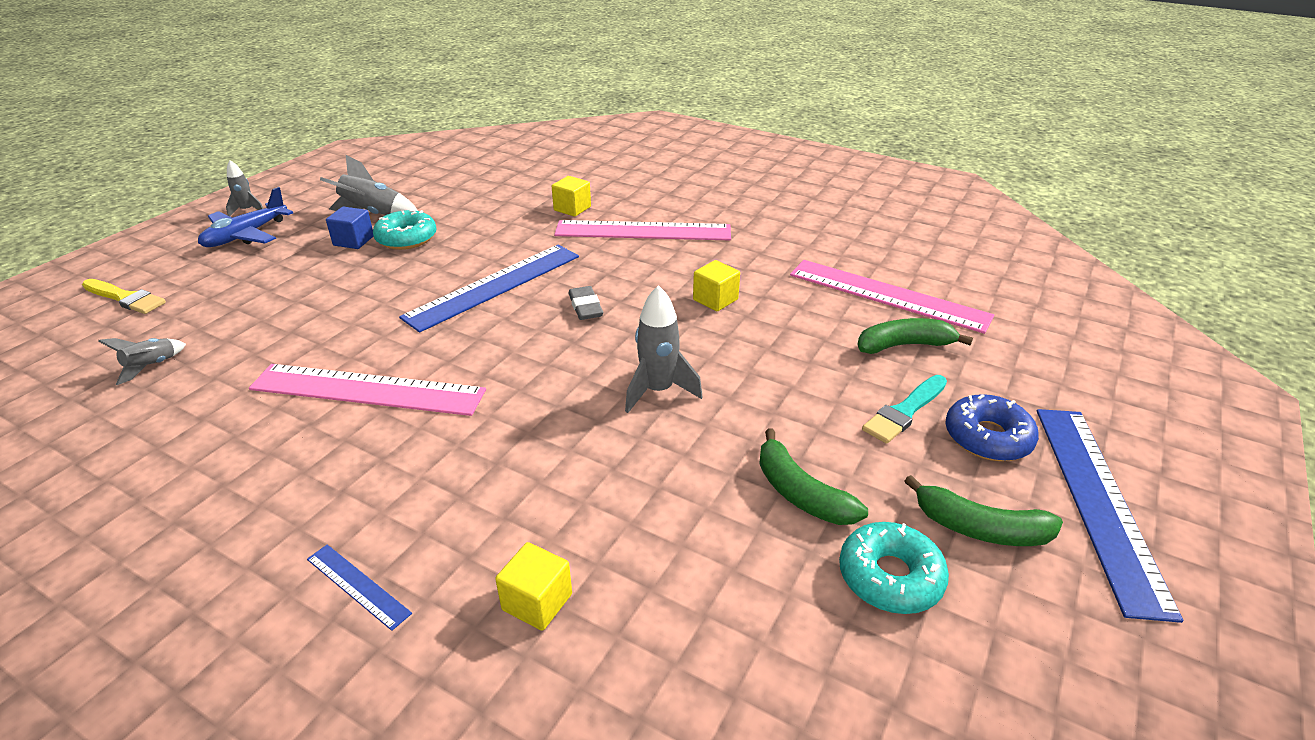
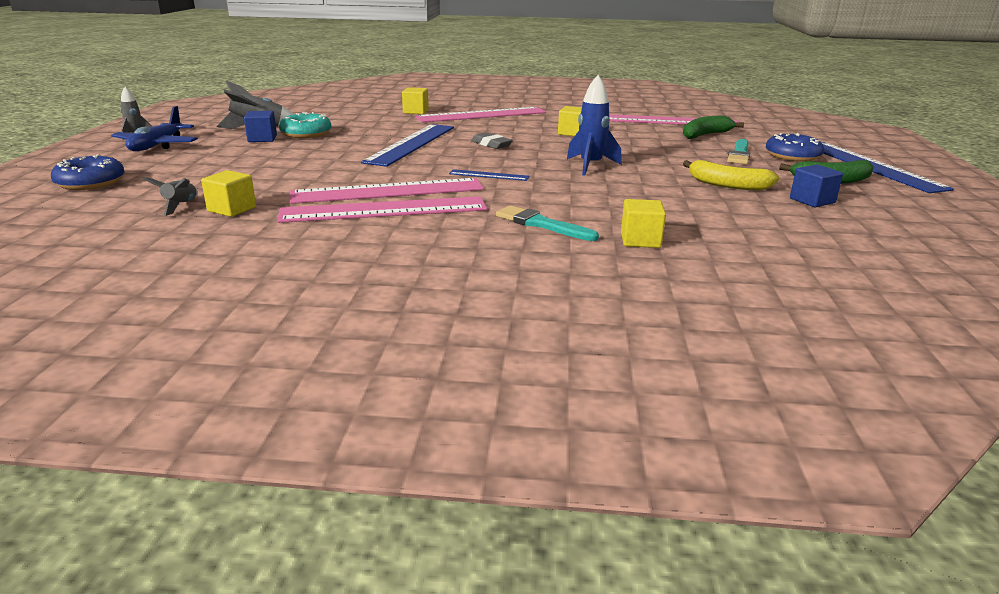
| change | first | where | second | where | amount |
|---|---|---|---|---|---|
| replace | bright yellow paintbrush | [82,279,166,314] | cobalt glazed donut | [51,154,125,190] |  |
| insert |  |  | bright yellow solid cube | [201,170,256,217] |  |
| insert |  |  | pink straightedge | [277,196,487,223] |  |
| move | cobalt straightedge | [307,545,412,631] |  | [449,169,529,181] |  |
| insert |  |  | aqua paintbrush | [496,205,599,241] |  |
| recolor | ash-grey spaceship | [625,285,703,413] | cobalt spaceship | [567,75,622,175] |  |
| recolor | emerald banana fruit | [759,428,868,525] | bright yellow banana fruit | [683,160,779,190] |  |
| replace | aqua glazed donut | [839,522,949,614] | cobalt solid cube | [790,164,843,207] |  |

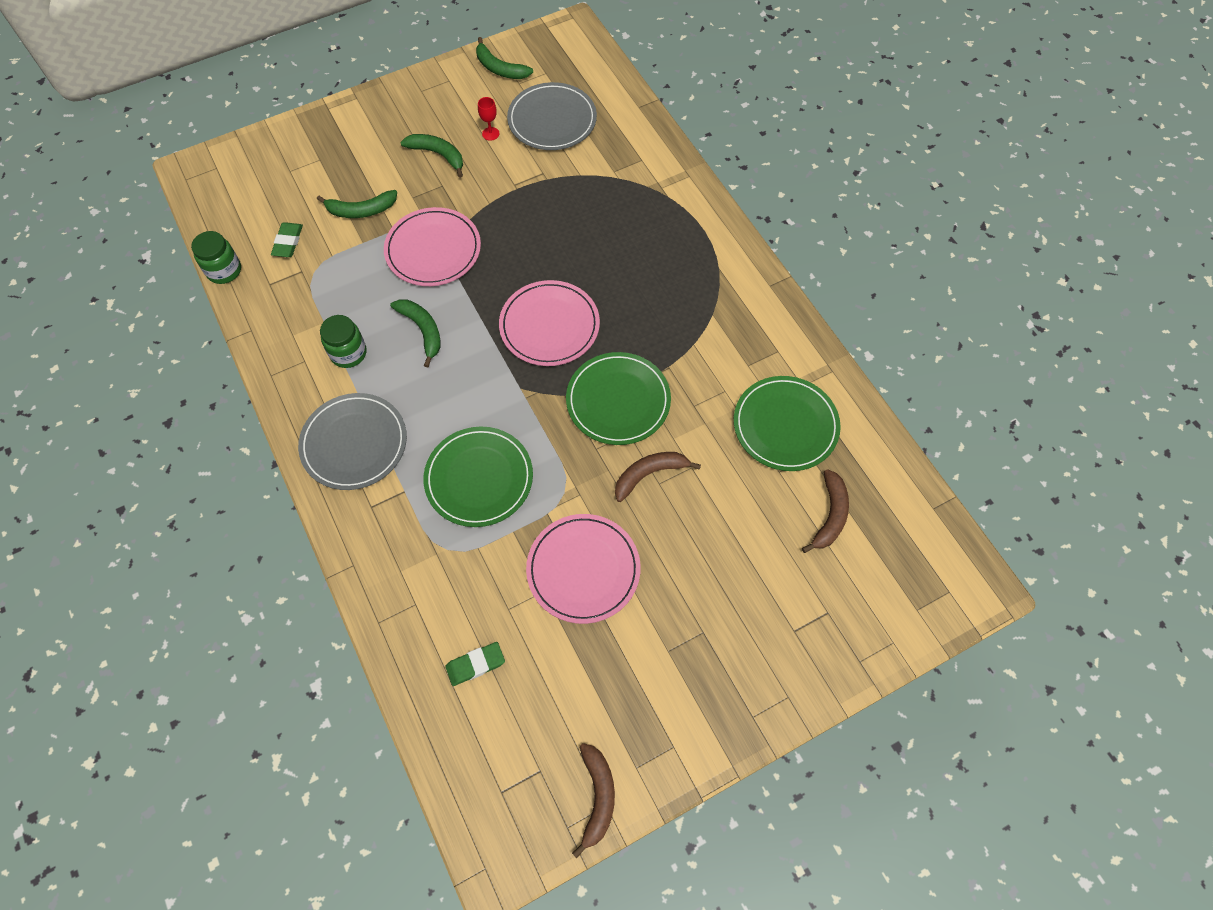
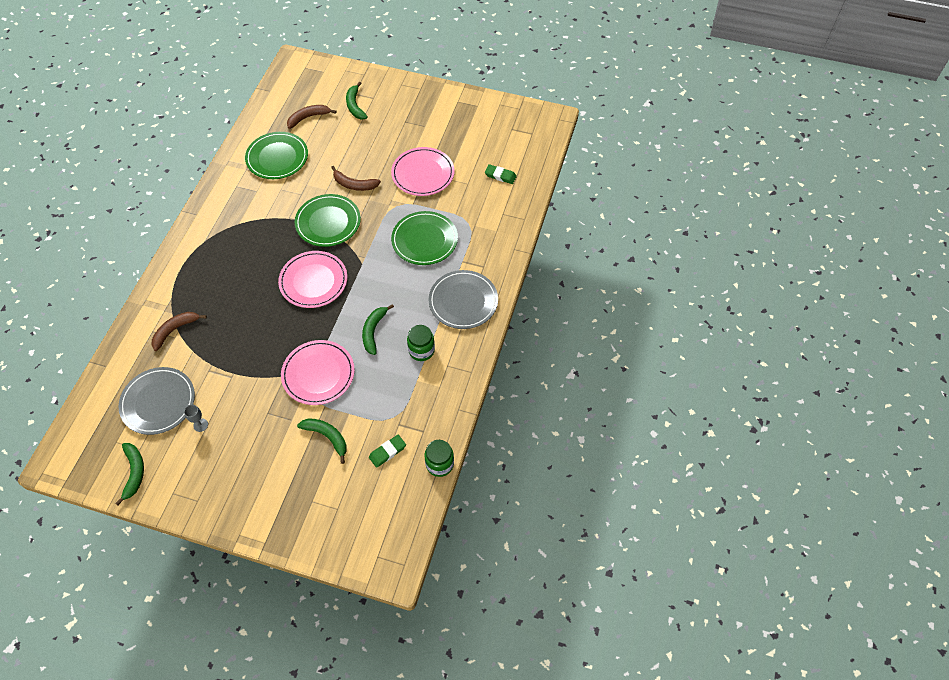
| change | first | where | second | where | amount |
|---|---|---|---|---|---|
| move | dark brown banana fruit | [572,743,615,858] |  | [152,312,207,351] |  |
| recolor | red chalice | [478,97,499,141] | ash-grey chalice | [184,405,208,432] |  |
| move | emerald banana fruit | [400,134,463,178] |  | [346,82,368,120] |  |

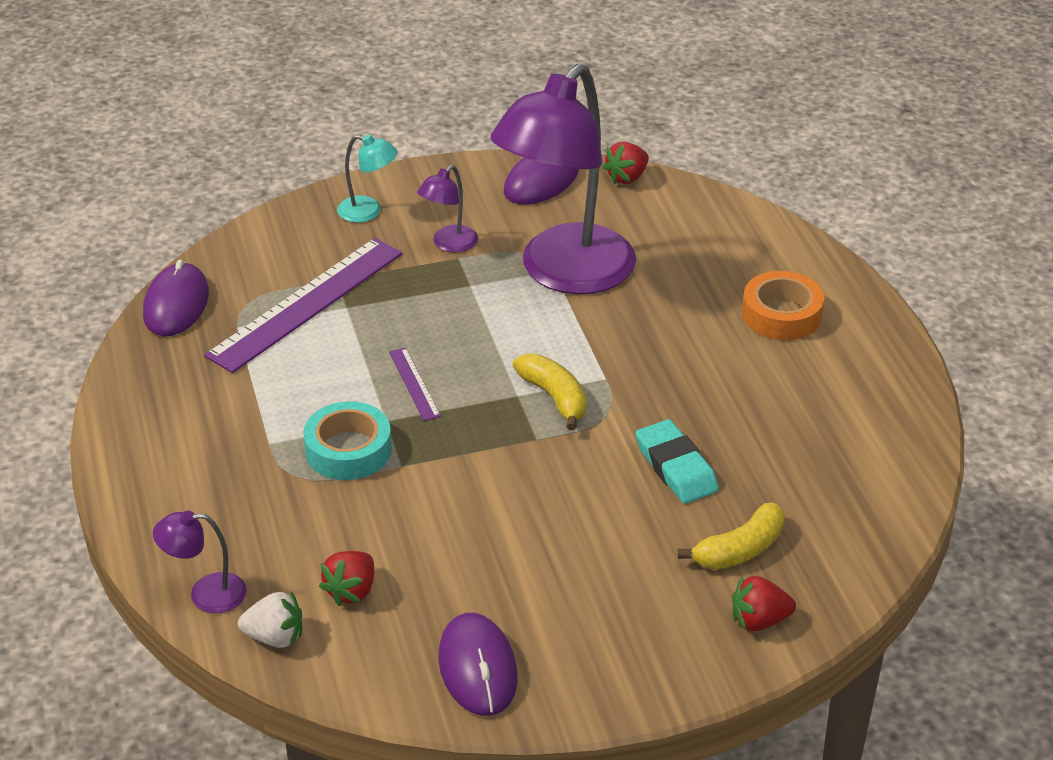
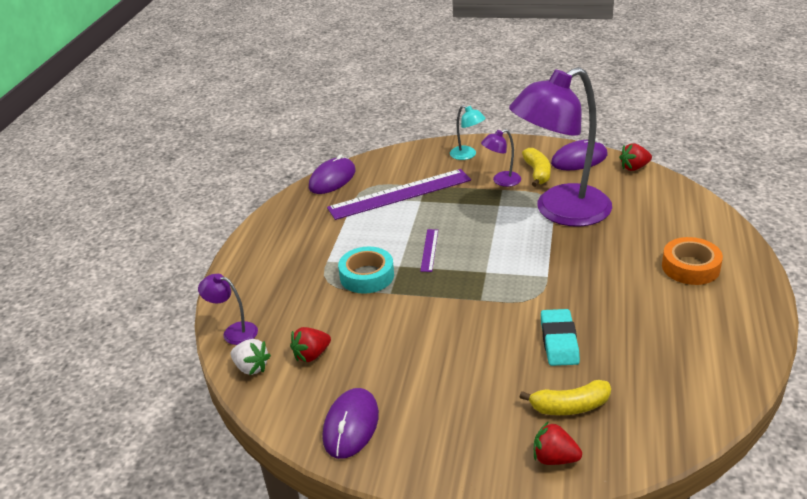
| change | first | where | second | where | amount |
|---|---|---|---|---|---|
| move | bright yellow banana fruit | [513,354,587,430] |  | [522,148,551,187] |  |

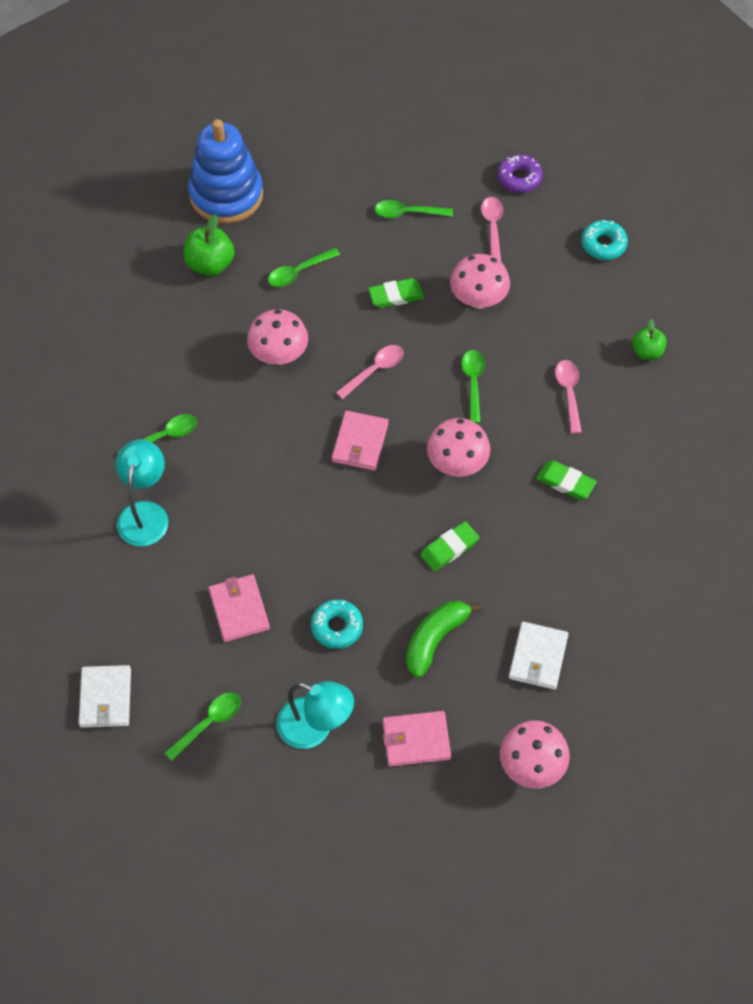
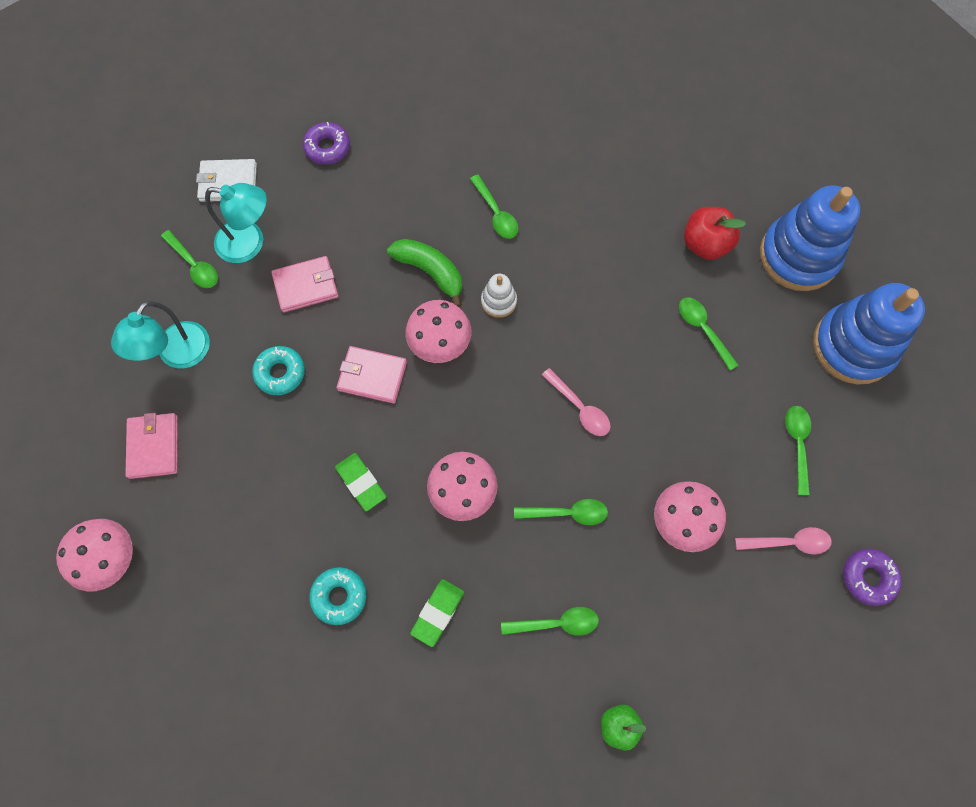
| change | first | where | second | where | amount |
|---|---|---|---|---|---|
| move | aqua lamp | [116,440,168,546] |  | [205,183,267,263] |  |
| insert |  |  | royal purple glazed donut | [303,122,350,165] |  |
| move | aqua glazed donut | [581,220,628,260] |  | [310,567,366,625] |  |
| move | pink billfold | [332,411,388,471] |  | [336,346,407,404] |  |
| move | emerald banana fruit | [406,601,482,678] |  | [387,239,462,307] |  |
| move | pink fungus | [247,309,308,365] |  | [406,300,472,363] |  |
| insert |  |  | pure white stacking toy | [481,274,517,318] |  |
| recolor | pink teaspoon | [555,360,582,434] | emerald teaspoon | [501,607,599,636] |  |
| recolor | emerald apple | [183,214,234,276] | red apple | [684,207,746,260] |  |
| insert |  |  | cobalt stacking toy | [813,283,925,385] |  |
| delete | emerald gum eraser | [368,278,424,308] |  |  |  |
| delete | pure white billfold | [509,622,568,690] |  |  |  |

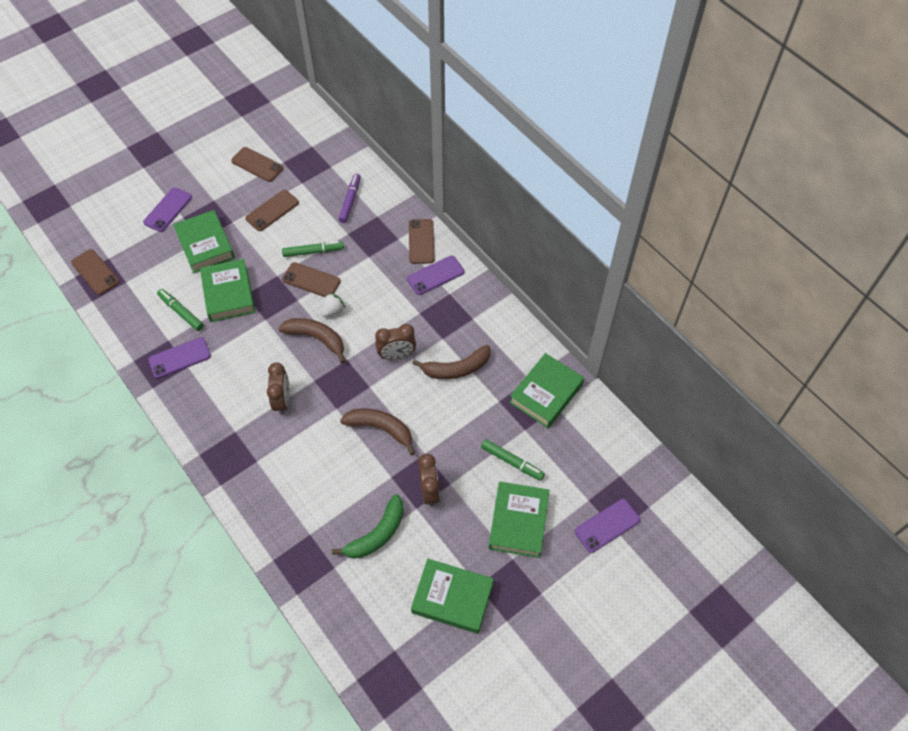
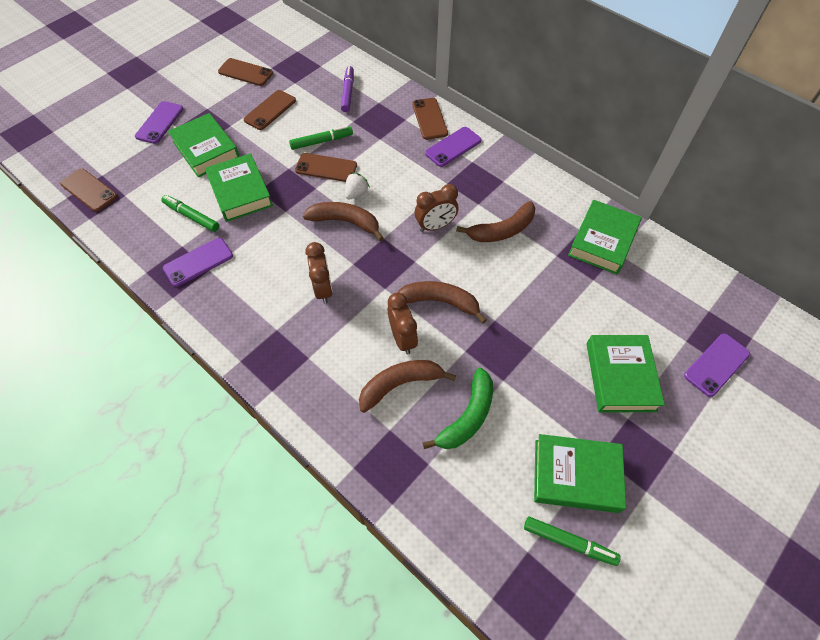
| change | first | where | second | where | amount |
|---|---|---|---|---|---|
| insert |  |  | dark brown banana fruit | [359,360,456,413] |  |
| move | dark brown clock | [418,454,440,507] |  | [388,293,418,354] |  |
| move | emerald marker | [481,439,545,481] |  | [524,517,621,566] |  |

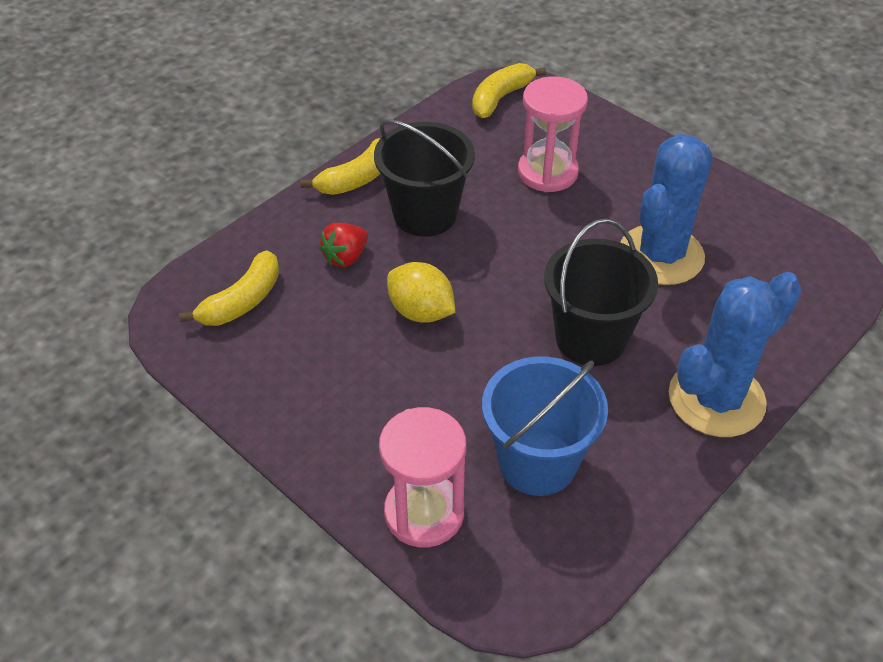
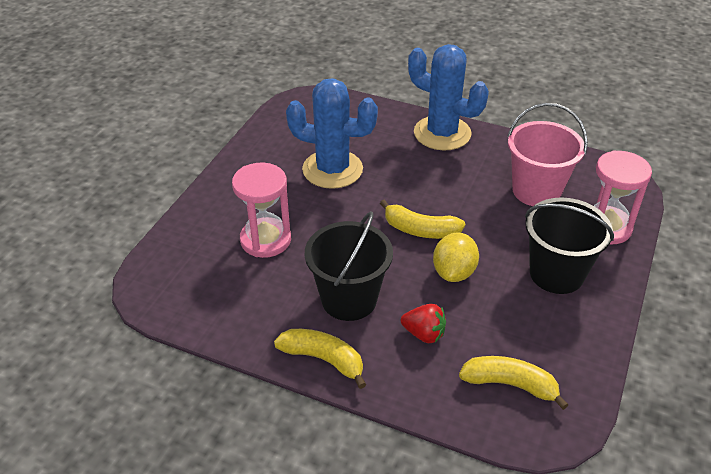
| change | first | where | second | where | amount |
|---|---|---|---|---|---|
| move | bright yellow banana fruit | [472,63,546,118] |  | [380,200,465,239] |  |
| recolor | cobalt pail | [482,356,608,496] | pink pail | [507,103,588,206] |  |
| move | ebony pail | [544,218,658,366] |  | [525,197,614,294] |  |

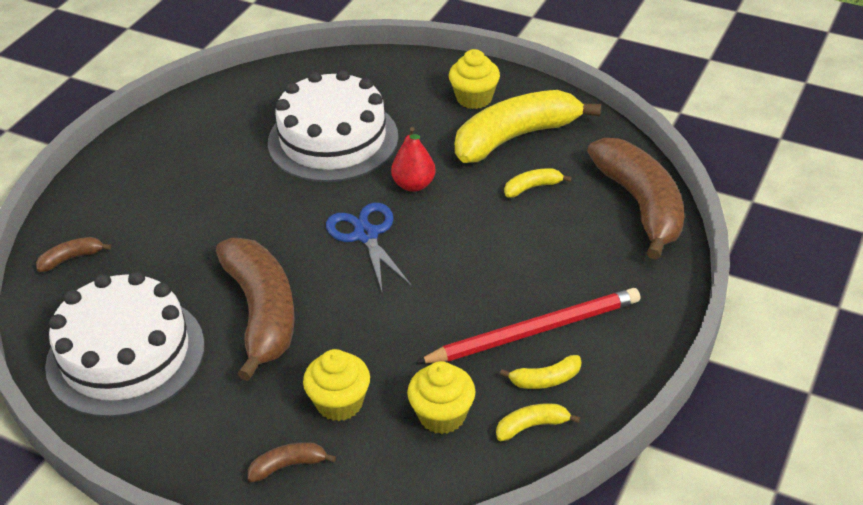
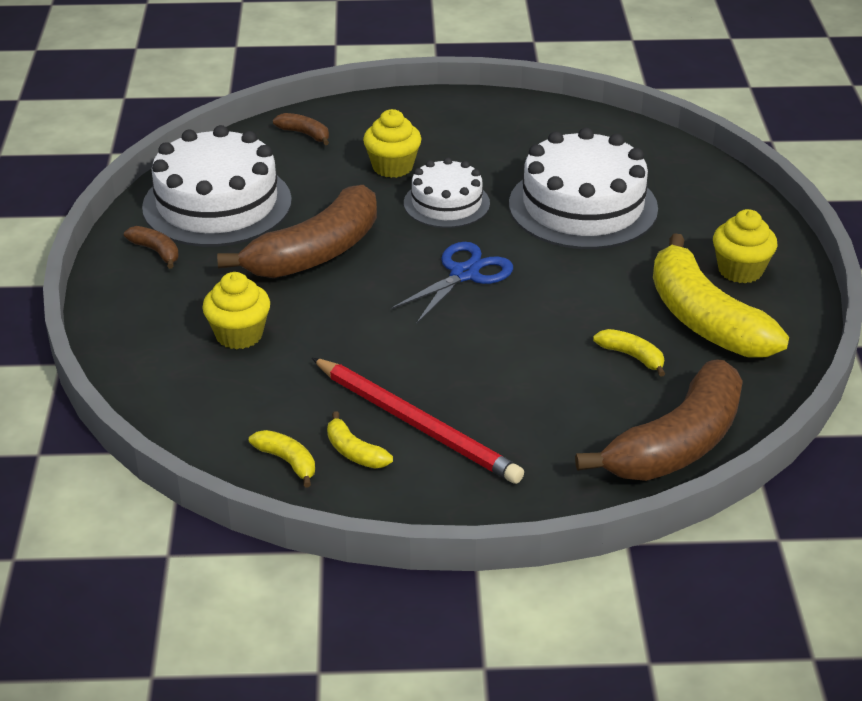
| change | first | where | second | where | amount |
|---|---|---|---|---|---|
| move | dark brown banana fruit | [248,442,336,482] |  | [124,226,179,269] |  |
| move | bright yellow muffin | [407,361,476,434] |  | [363,109,421,178] |  |
| insert |  |  | pure white layer cake | [404,158,490,228] |  |
| rotate | bright yellow banana fruit | [455,90,601,163] |  | [653,233,789,358] | 150 degrees counterclockwise |
| delete | red pear fruit | [391,127,436,192] |  |  |  |

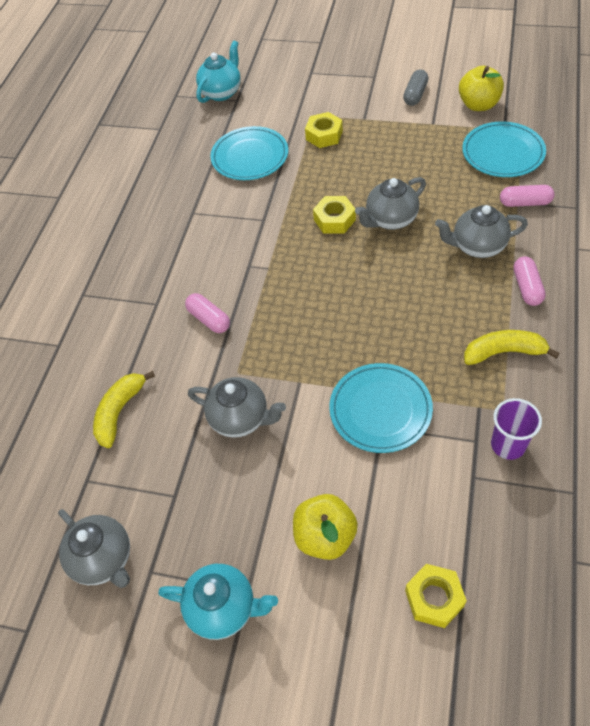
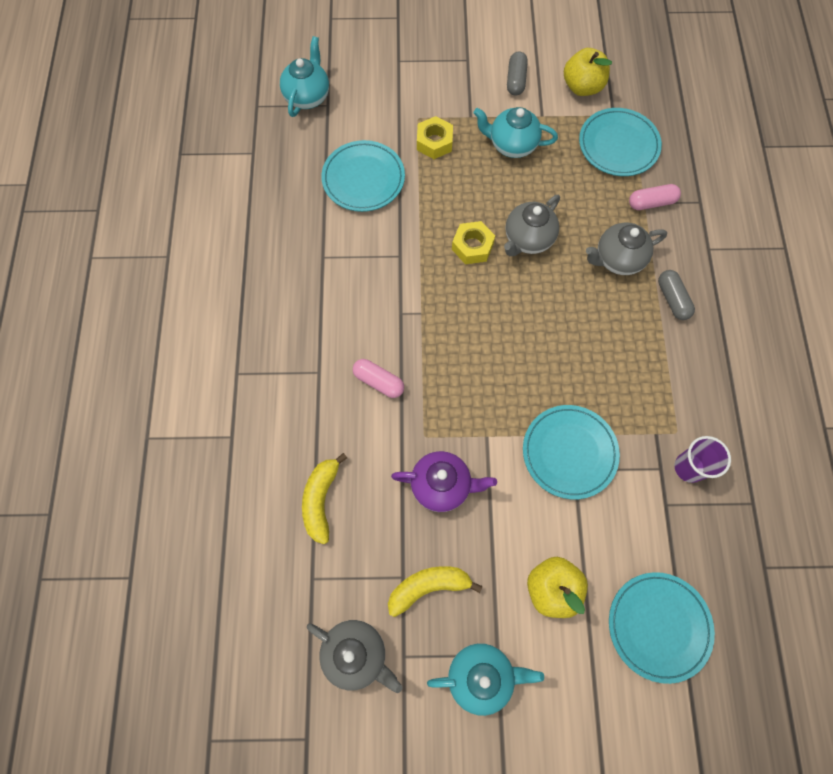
| change | first | where | second | where | amount |
|---|---|---|---|---|---|
| move | bright yellow banana fruit | [464,330,560,365] |  | [388,566,483,617] |  |
| recolor | ash-grey tea pot | [188,377,286,438] | royal purple tea pot | [391,451,497,512] |  |
| insert |  |  | aqua tea pot | [474,107,558,158] |  |
| replace | bright yellow nut | [405,564,467,628] | aqua flat dish | [609,572,715,684] |  |
| recolor | pink pill shape | [513,257,546,306] | ash-grey pill shape | [658,270,695,320] |  |

